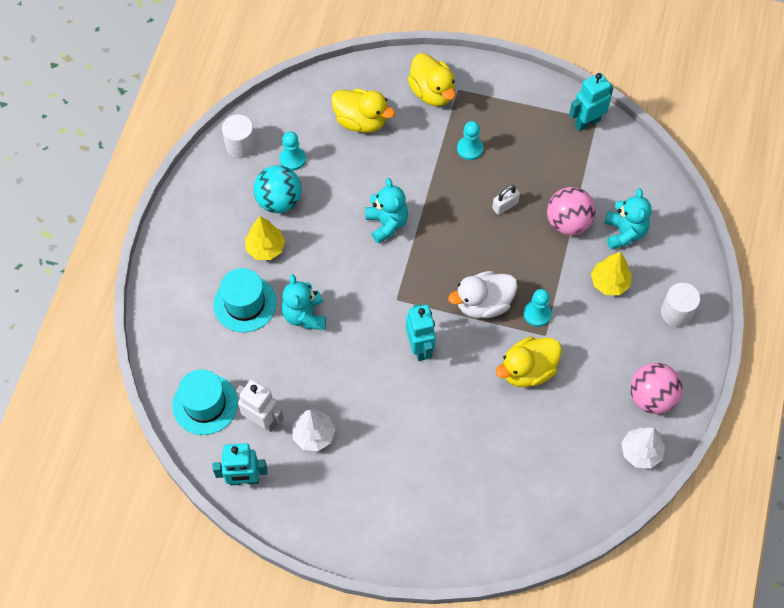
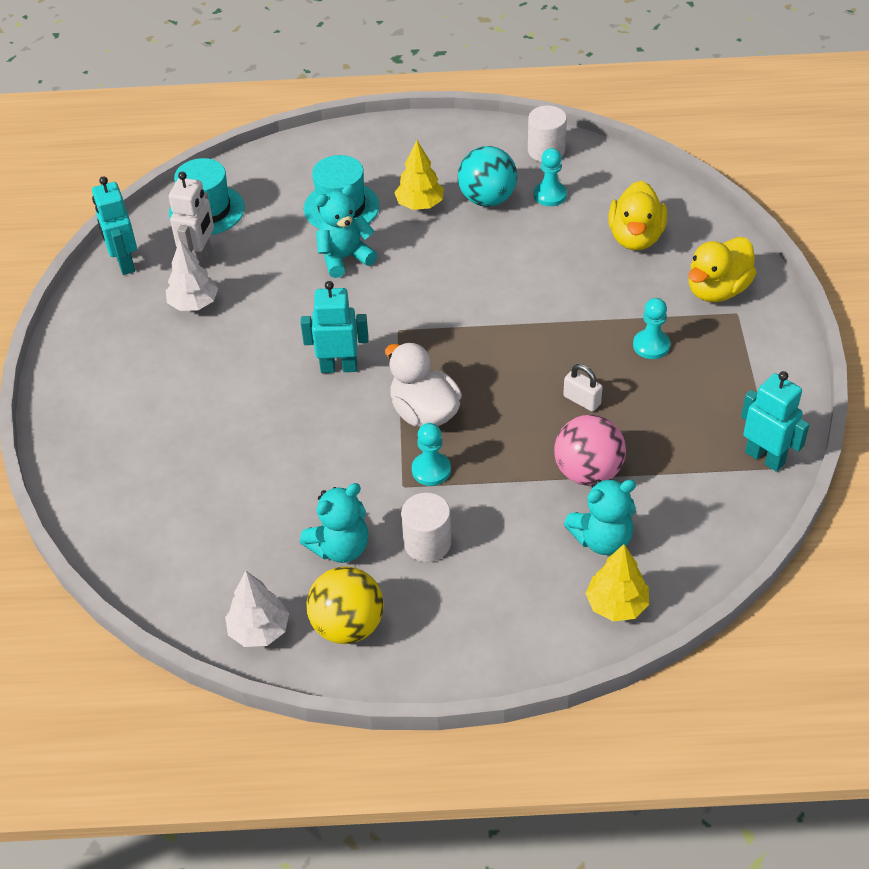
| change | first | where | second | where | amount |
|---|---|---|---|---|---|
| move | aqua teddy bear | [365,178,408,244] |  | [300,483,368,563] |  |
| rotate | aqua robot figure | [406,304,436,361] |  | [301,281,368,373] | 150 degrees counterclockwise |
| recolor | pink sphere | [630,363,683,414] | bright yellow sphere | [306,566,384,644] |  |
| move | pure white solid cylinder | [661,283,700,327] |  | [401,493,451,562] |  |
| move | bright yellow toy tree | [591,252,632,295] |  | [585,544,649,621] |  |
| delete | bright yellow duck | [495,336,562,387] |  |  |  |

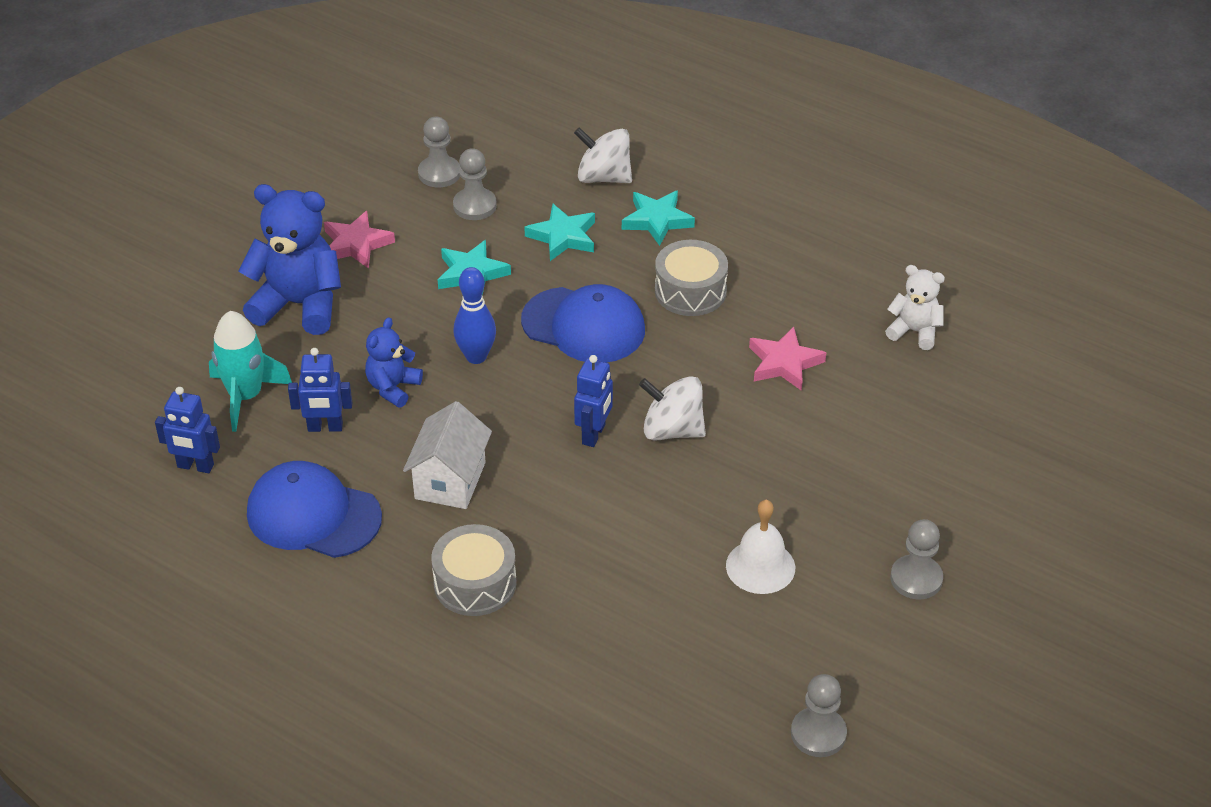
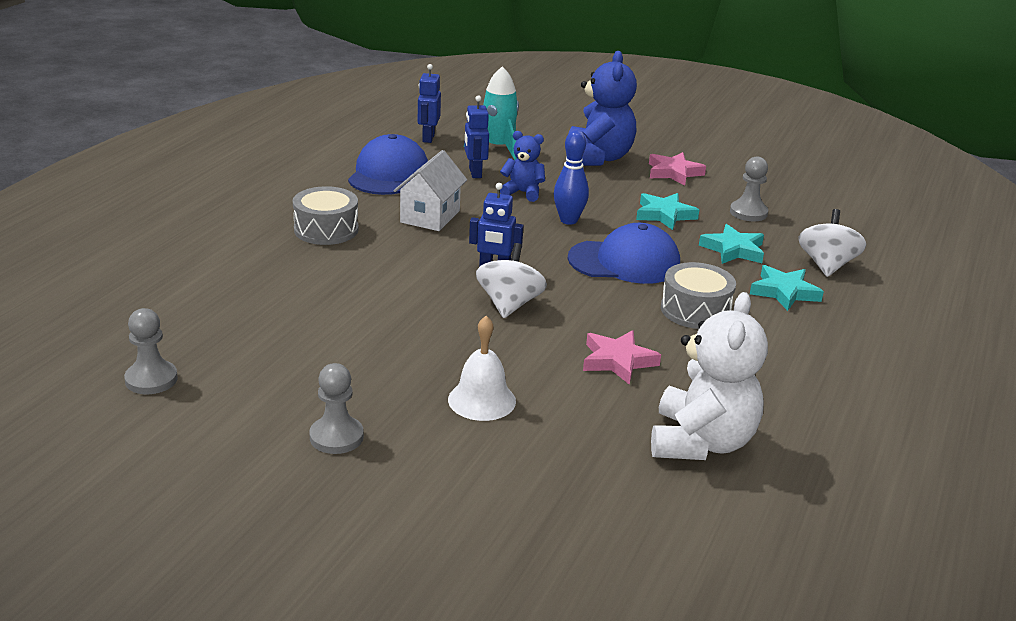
| change | first | where | second | where | amount |
|---|---|---|---|---|---|
| rotate | pure white toy house | [403,401,492,509] |  | [394,150,467,231] | 75 degrees counterclockwise |
| move | pure white bell | [726,500,795,594] |  | [448,316,516,421] |  |
| rotate | cobalt cap | [521,284,645,363] |  | [568,223,680,284] | 105 degrees counterclockwise |
| resize | pure white teddy bear | [885,265,945,350] |  | [651,292,768,460] | x1.82 |
| delete | ash-grey game pawn | [418,117,460,187] |  |  |  |

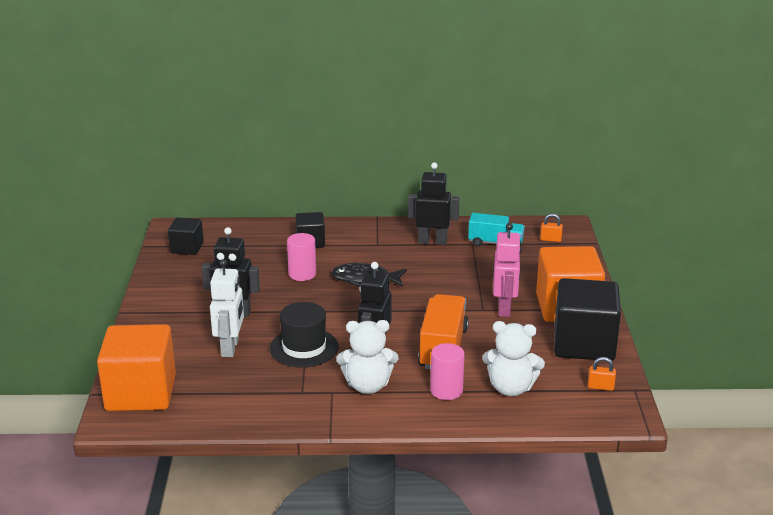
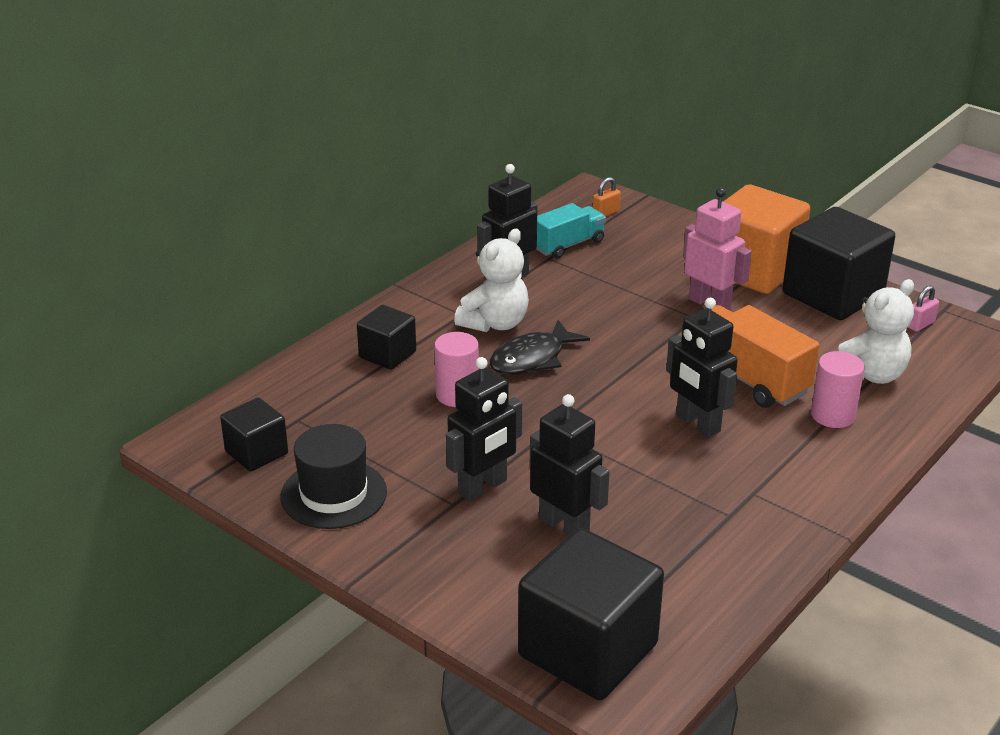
| change | first | where | second | where | amount |
|---|---|---|---|---|---|
| move | ebony hat | [270,302,339,367] |  | [281,424,387,529] |  |
| move | pure white teddy bear | [336,320,398,394] |  | [454,228,529,332] |  |
| recolor | orange solid cube | [97,324,176,411] | ebony solid cube | [518,528,664,700] |  |
| recolor | pure white robot figure | [210,259,244,357] | ebony robot figure | [530,394,610,537] |  |
| recolor | orange lock | [588,357,616,391] | pink lock | [908,285,939,332] |  |

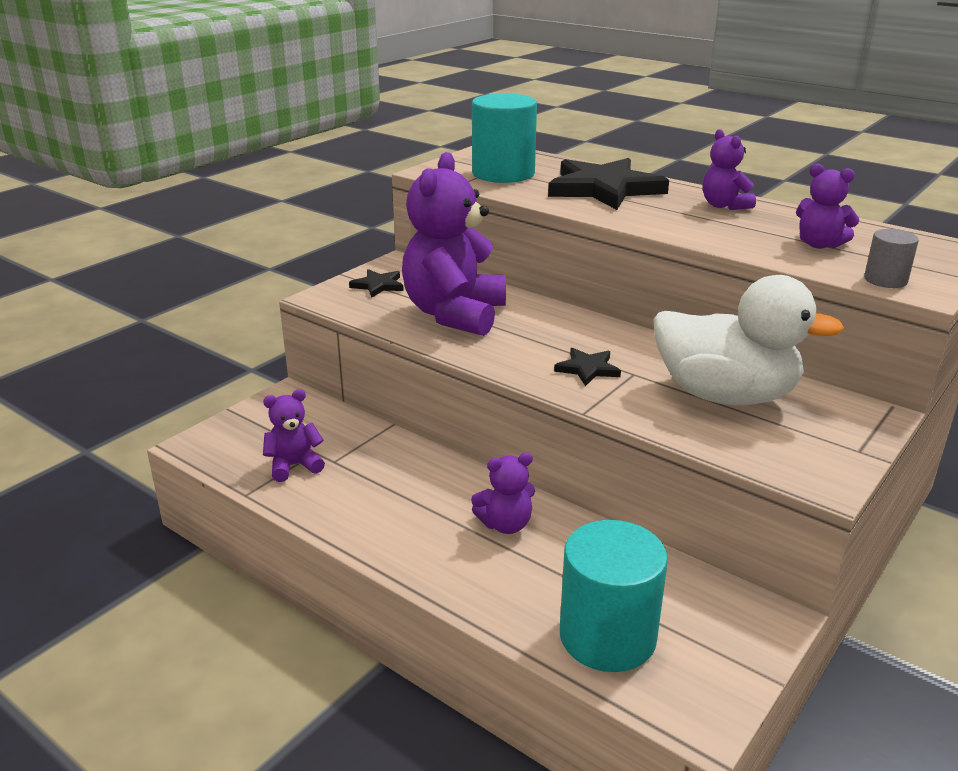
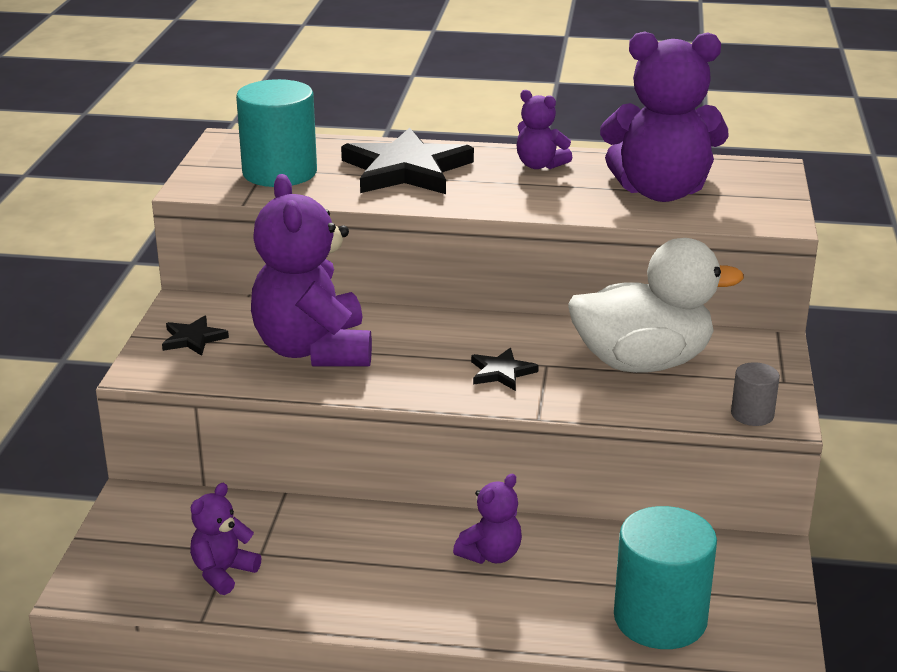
| change | first | where | second | where | amount |
|---|---|---|---|---|---|
| resize | royal purple teddy bear | [796,164,859,249] |  | [600,31,728,202] | x2.07 |
| move | ash-grey solid cylinder | [864,229,919,288] |  | [731,362,780,426] |  |

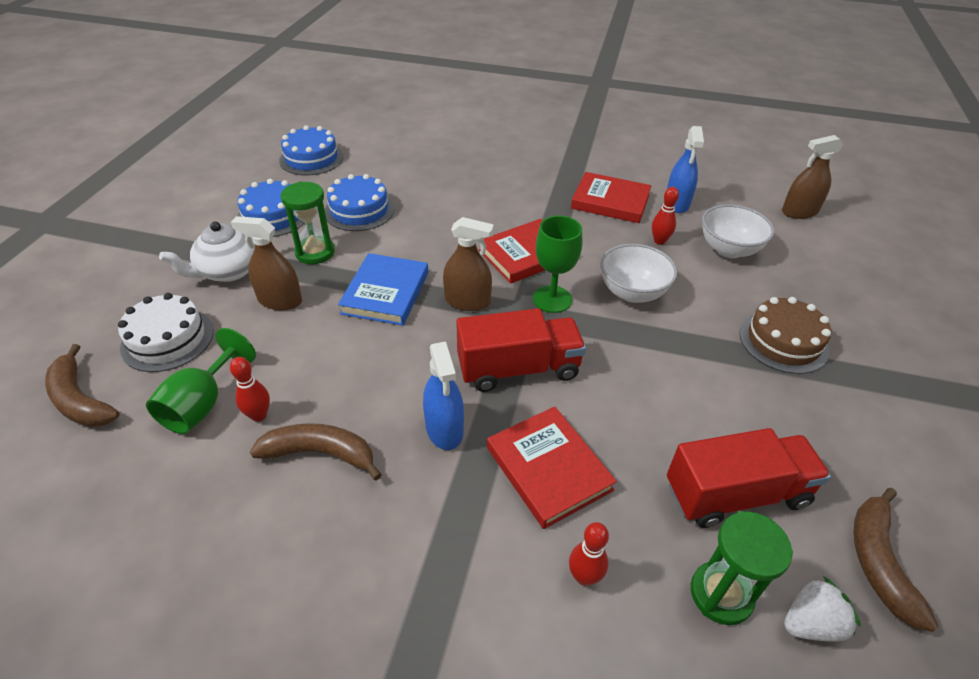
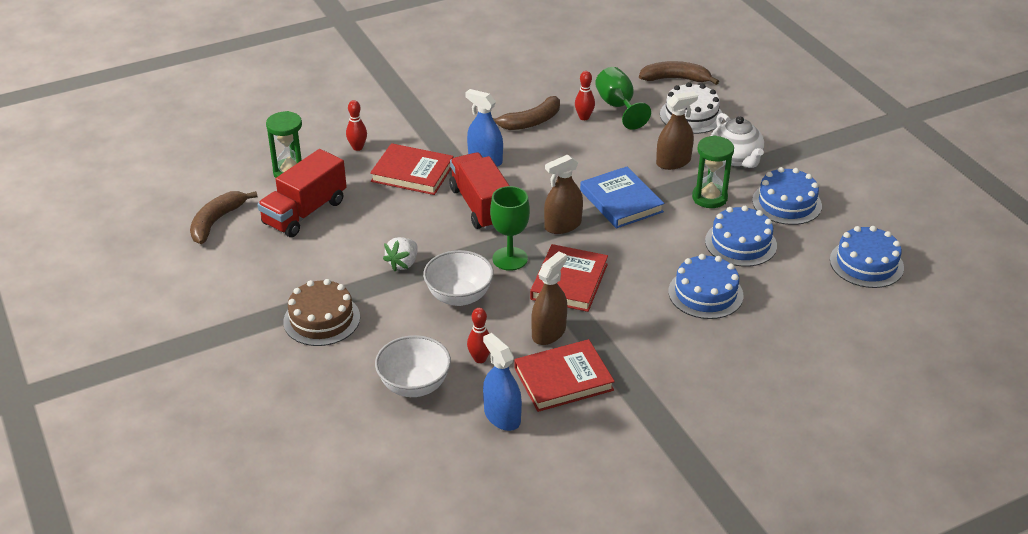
| change | first | where | second | where | amount |
|---|---|---|---|---|---|
| rotate | dark brown banana fruit | [853,488,938,632] |  | [190,191,257,244] | 120 degrees counterclockwise |
| move | pure white strawberry | [784,576,861,642] |  | [383,237,418,271] |  |
| rotate | red truck | [456,308,586,392] |  | [449,152,509,230] | 120 degrees clockwise |
| move | dark brown spray cleaner | [782,135,843,219] |  | [531,251,567,345] |  |
| insert |  |  | cobalt layer cake | [668,254,744,319] |  |
| rotate | pure white tea pot | [159,221,273,282] |  | [711,113,764,168] | 150 degrees clockwise |

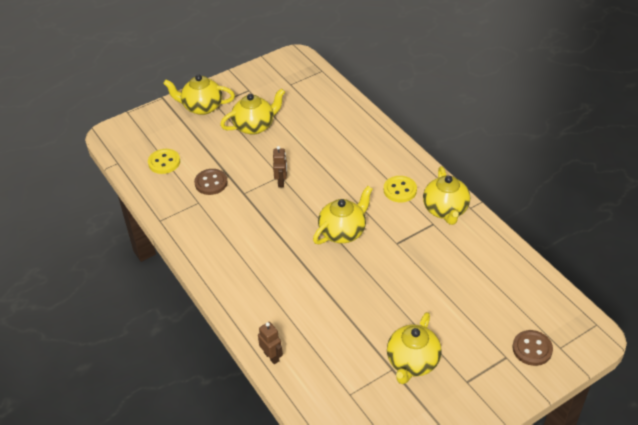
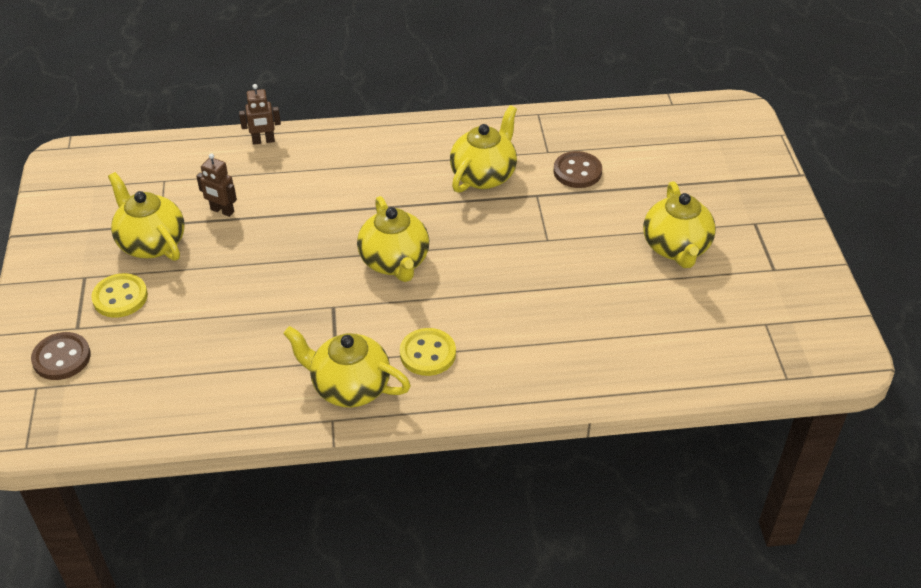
| change | first | where | second | where | amount |
|---|---|---|---|---|---|
| move | bright yellow button | [148,149,180,174] |  | [91,273,148,318] |  |
| move | dark brown robot figure | [273,146,287,187] |  | [196,153,237,217] |  |
| move | bright yellow tea pot | [163,75,235,115] |  | [450,106,517,193] |  |

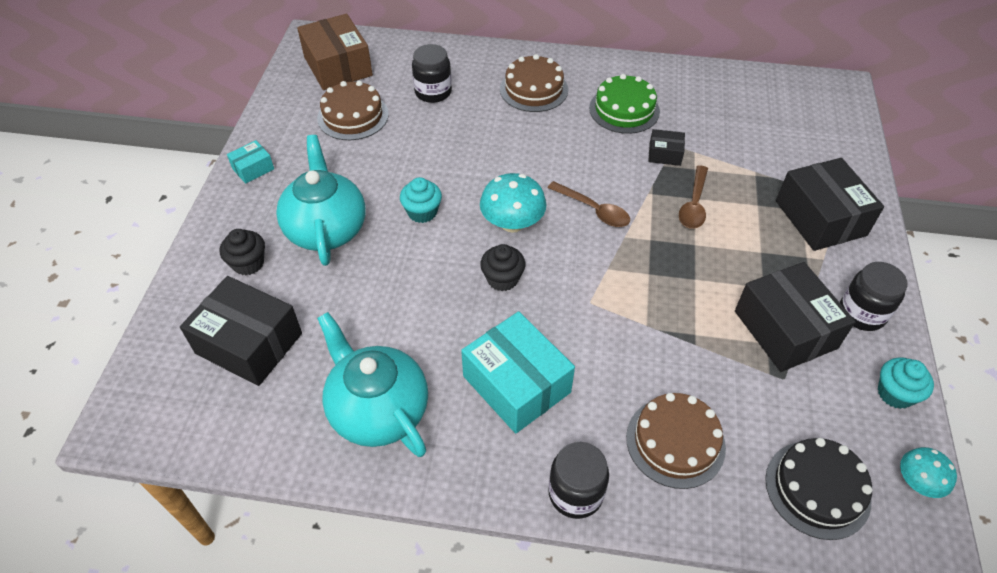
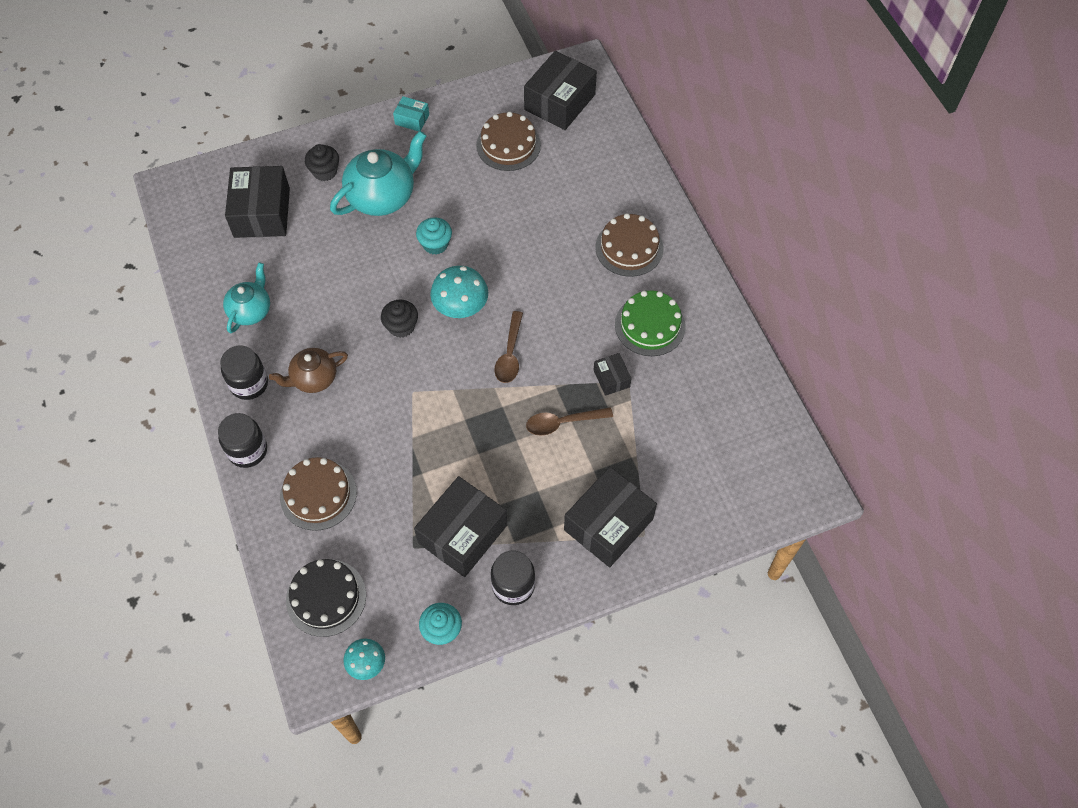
| change | first | where | second | where | amount |
|---|---|---|---|---|---|
| move | ebony jam jar | [412,44,452,103] |  | [220,346,268,400] |  |
| resize | aqua tea pot | [317,312,428,457] |  | [223,262,270,333] | x0.61 |
| replace | aqua package | [461,311,575,434] | dark brown tea pot | [269,348,348,393] |  |
| recolor | dark brown package | [297,14,373,90] | ebony package | [524,51,597,130] |  |

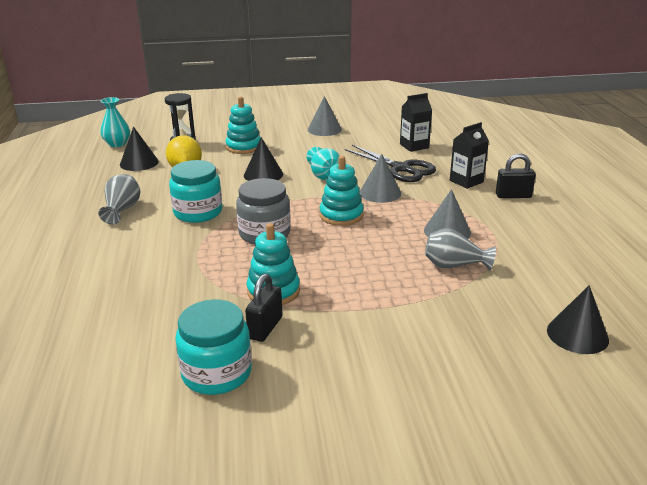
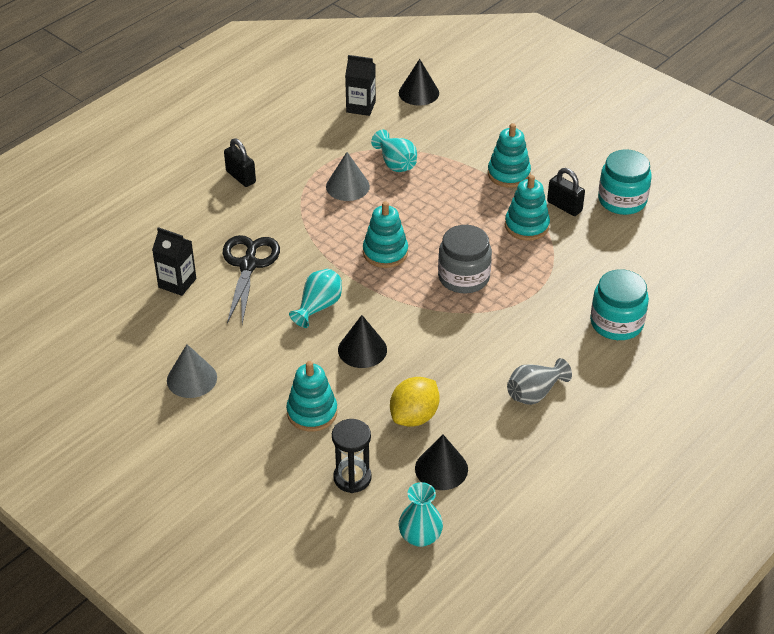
| change | first | where | second | where | amount |
|---|---|---|---|---|---|
| move | ebony carton | [450,122,489,189] |  | [345,55,376,116] |  |
| recolor | ash-grey flower vase | [425,228,496,271] | aqua flower vase | [371,130,417,172] |  |
| insert |  |  | aqua stacking toy | [488,123,531,188] |  |
| rotate | ebony lock | [245,273,283,342] |  | [547,168,585,216] | 60 degrees clockwise |
| move | aqua jam jar | [169,160,222,223] |  | [590,269,649,340] |  |
| delete | ash-grey cone shape | [359,154,401,203] |  |  |  |

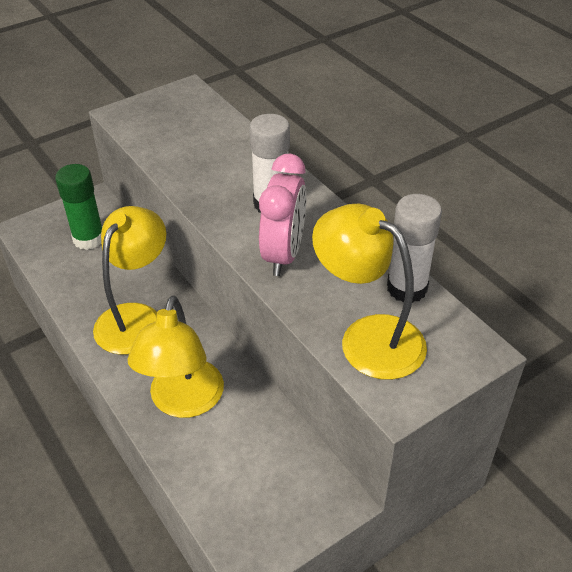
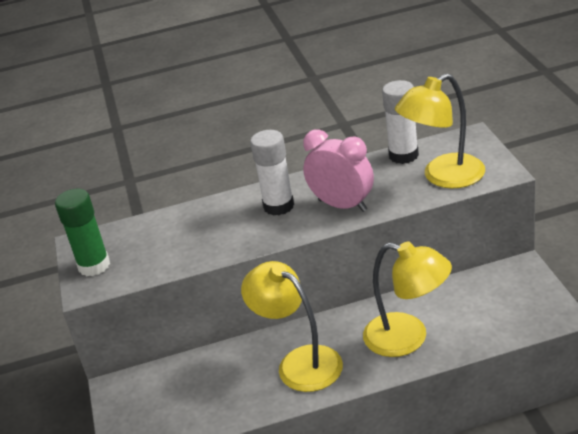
| change | first | where | second | where | amount |
|---|---|---|---|---|---|
| move | emerald glue stick | [55,164,103,250] |  | [55,189,110,276] |  |

